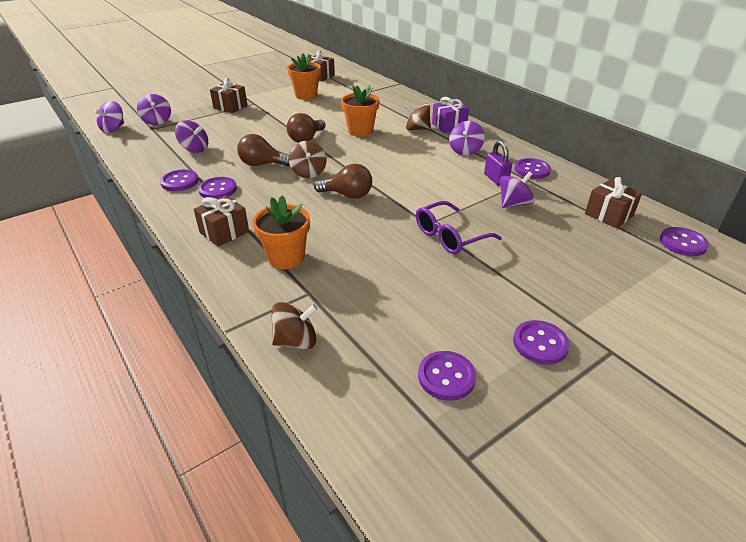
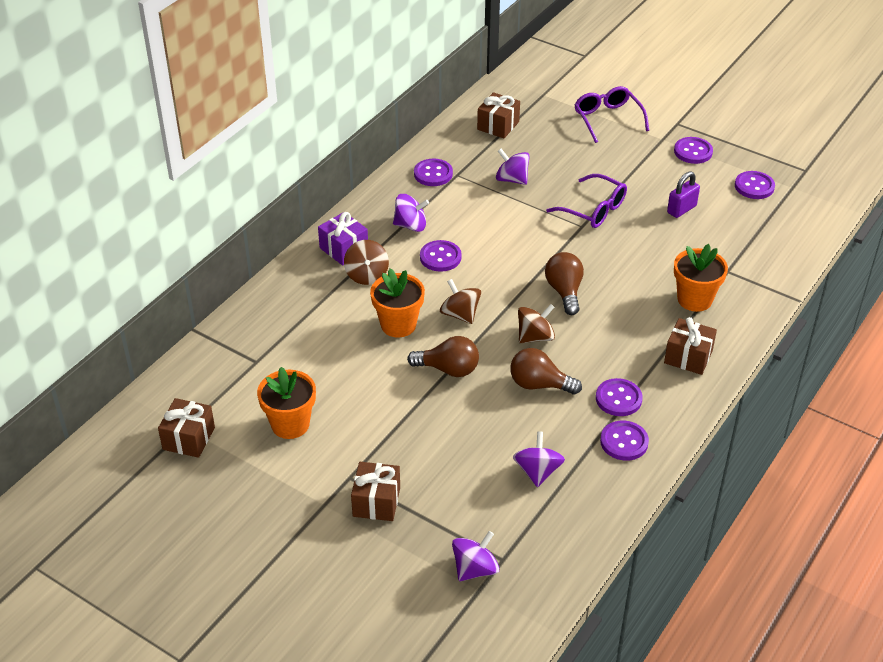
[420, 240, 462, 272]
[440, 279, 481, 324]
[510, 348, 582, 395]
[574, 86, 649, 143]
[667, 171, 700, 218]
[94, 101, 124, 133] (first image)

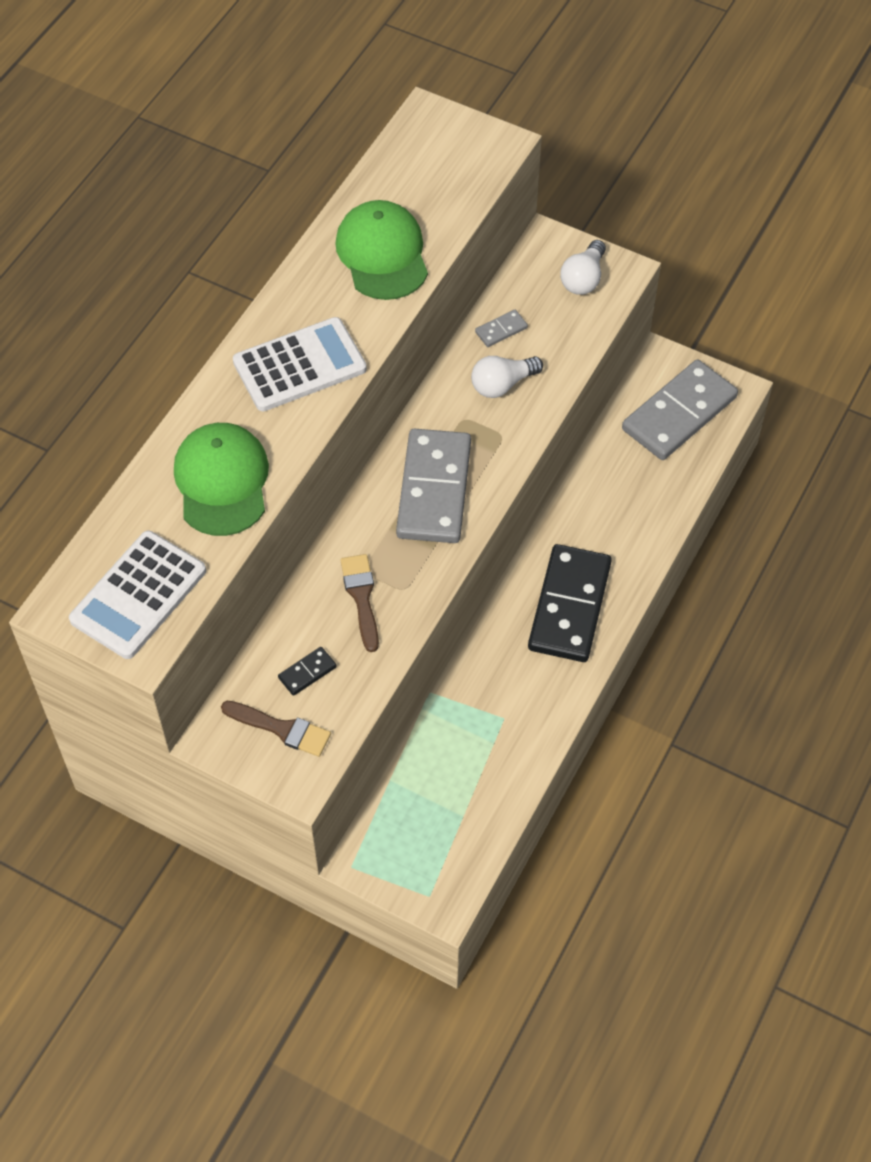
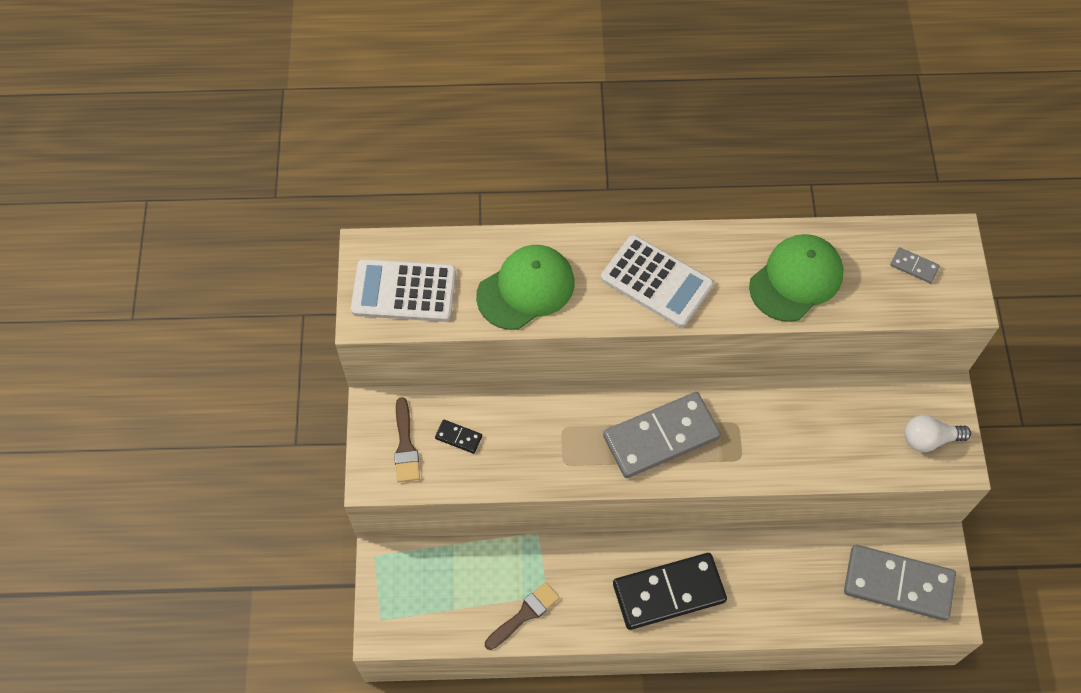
[485, 582, 560, 650]
[890, 247, 940, 283]
[471, 356, 543, 398] (first image)

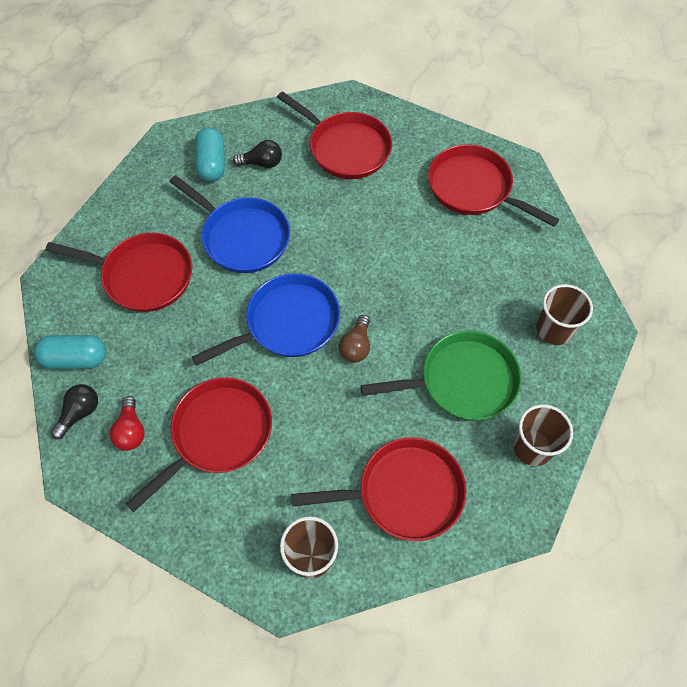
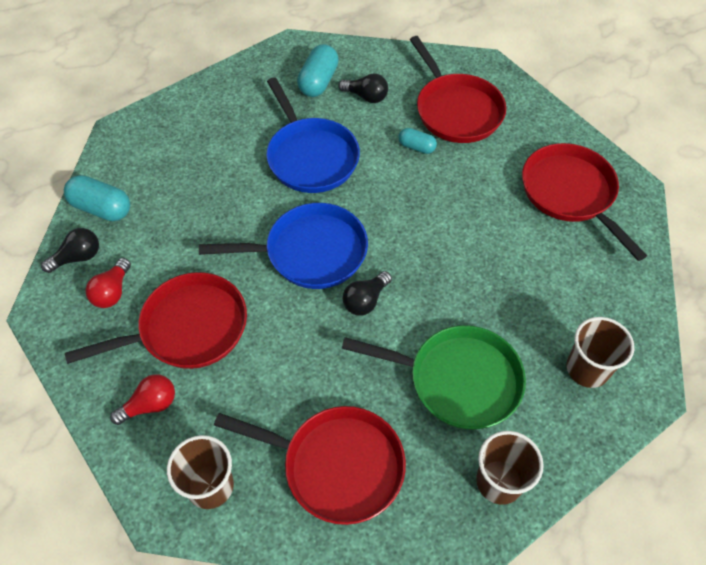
[110, 374, 175, 425]
[343, 271, 392, 316]
[399, 128, 437, 154]
[45, 233, 192, 312] (first image)

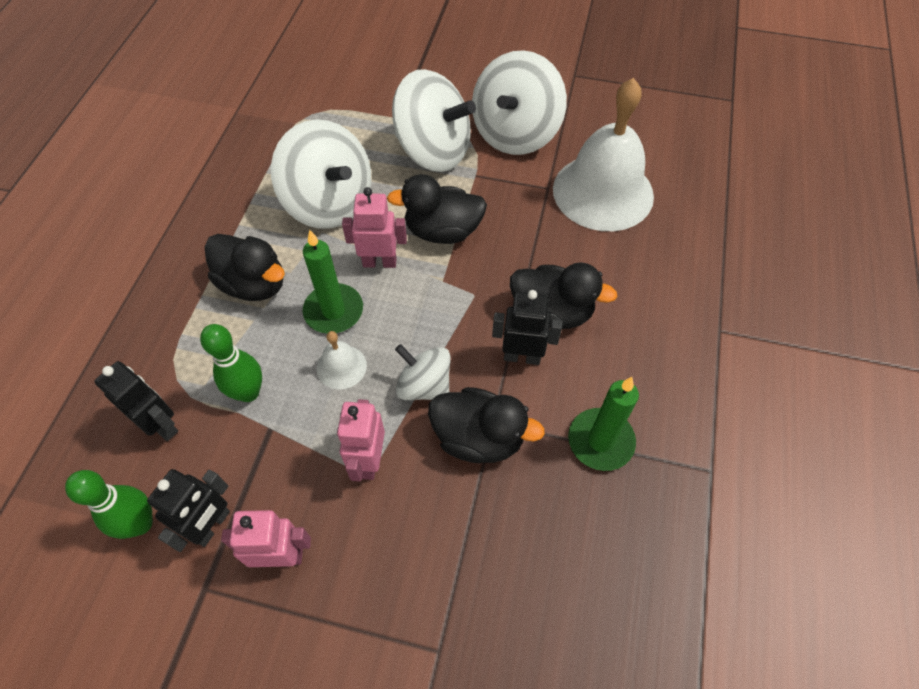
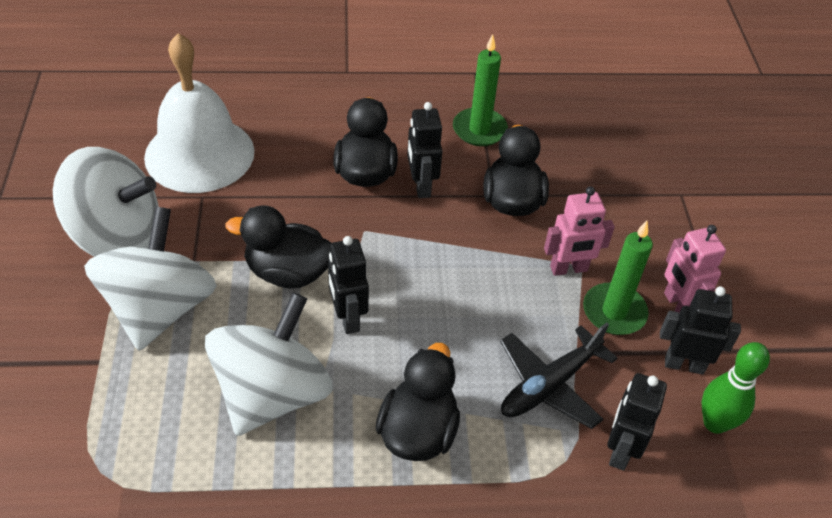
[225, 205, 331, 288]
[328, 236, 369, 334]
[500, 323, 618, 429]
[583, 221, 653, 335]
[317, 331, 367, 390] (first image)
[395, 344, 451, 400] (first image)

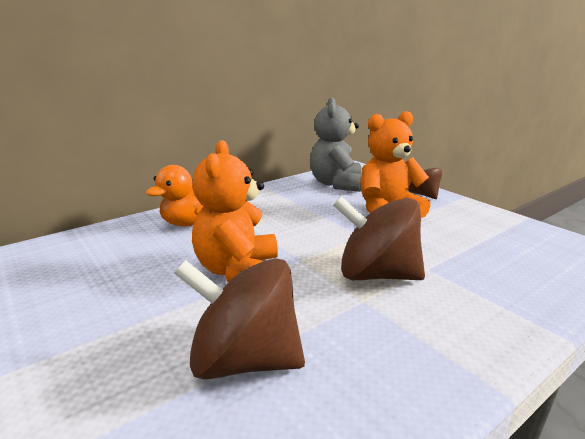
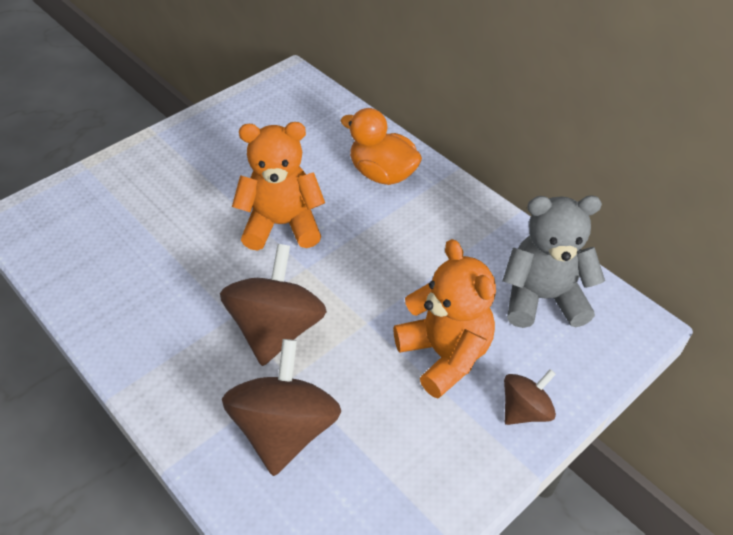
[222, 339, 341, 476]

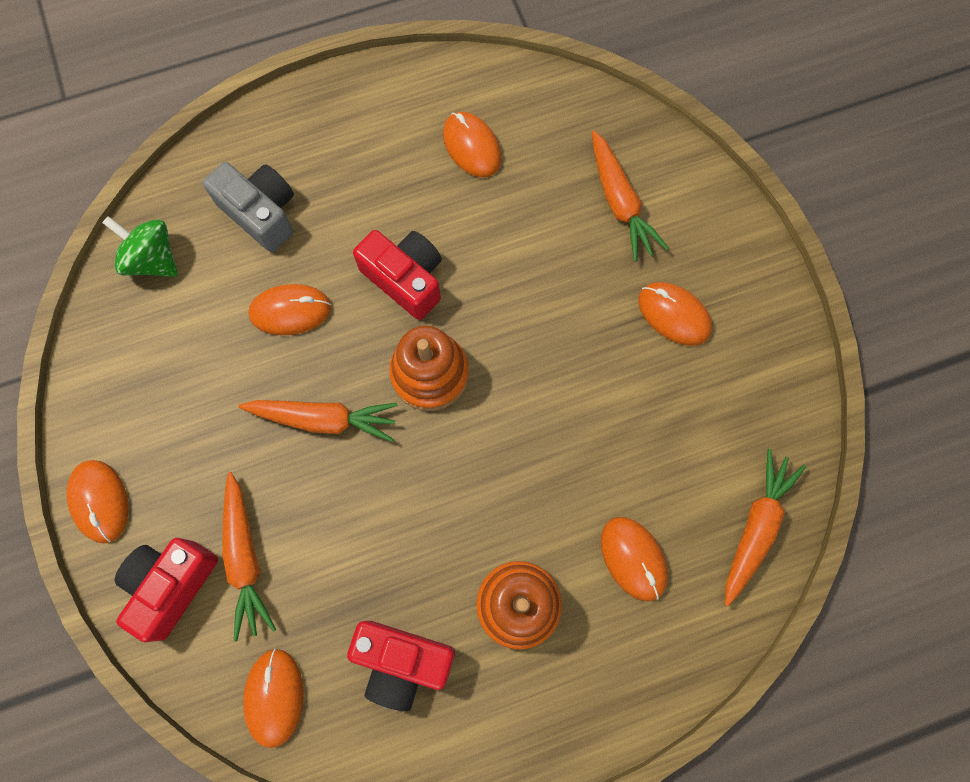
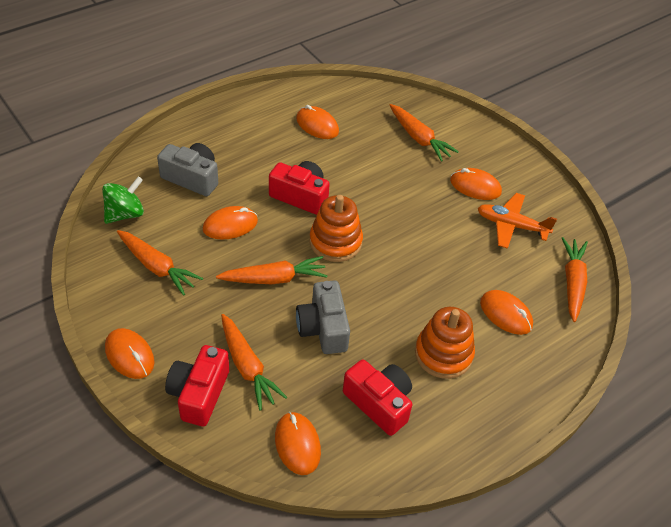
[102, 177, 144, 224]
[117, 230, 203, 296]
[296, 280, 350, 354]
[343, 359, 412, 436]
[478, 193, 557, 249]

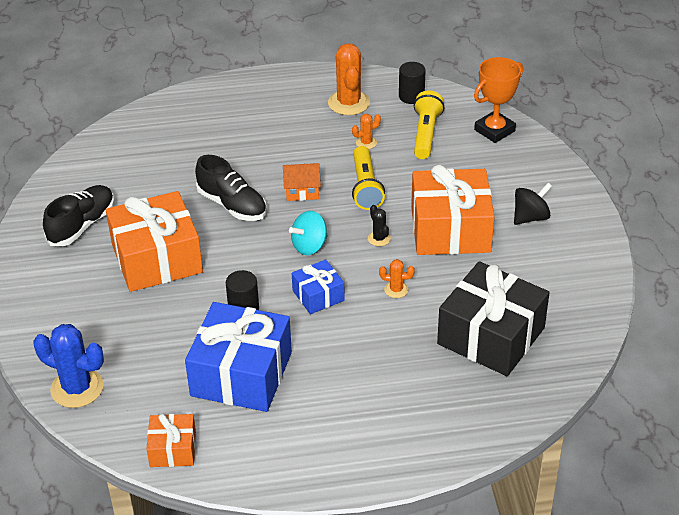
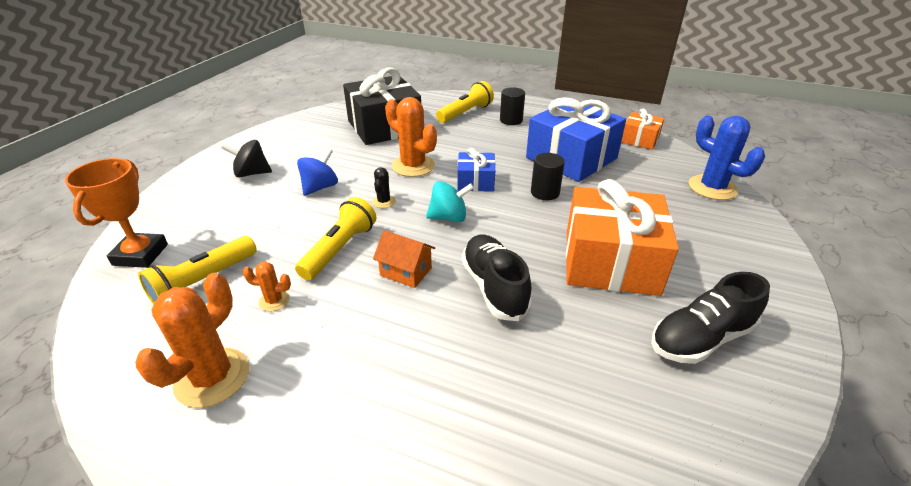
[65, 158, 168, 268]
[297, 148, 338, 196]
[385, 97, 437, 177]
[436, 81, 494, 123]
[500, 87, 525, 125]

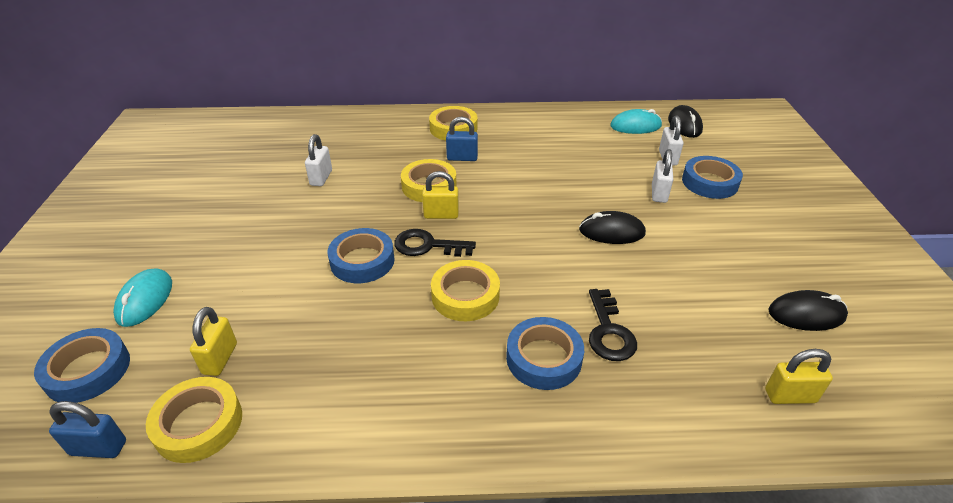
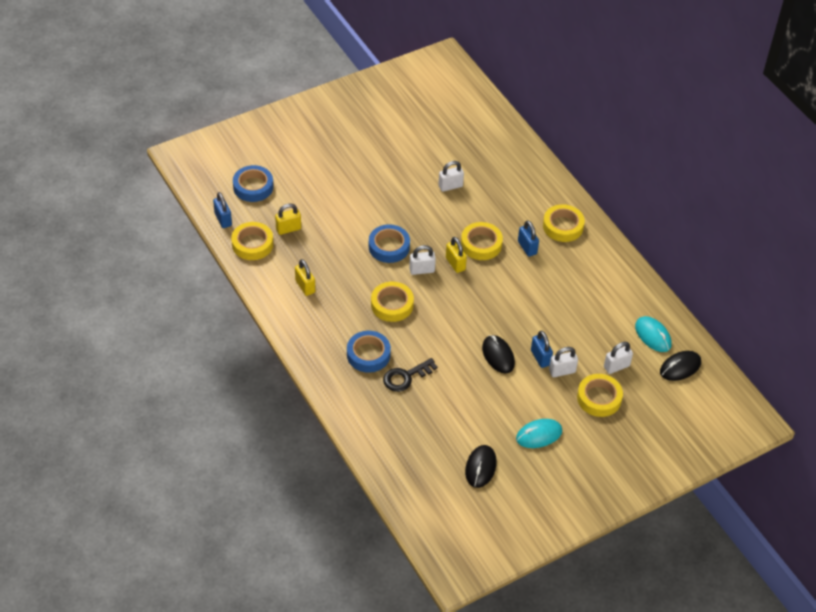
[295, 259, 315, 296]
[409, 245, 436, 275]
[465, 445, 496, 488]
[516, 419, 562, 448]
[531, 331, 553, 368]
[577, 374, 623, 417]

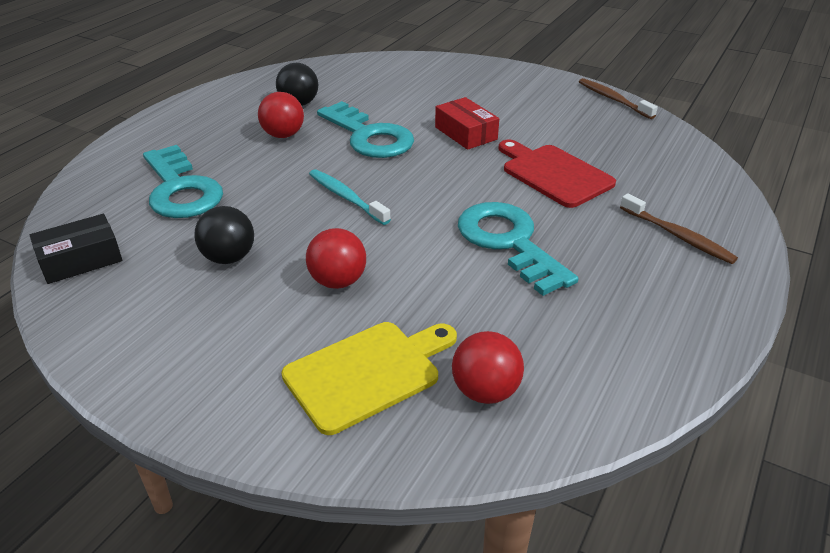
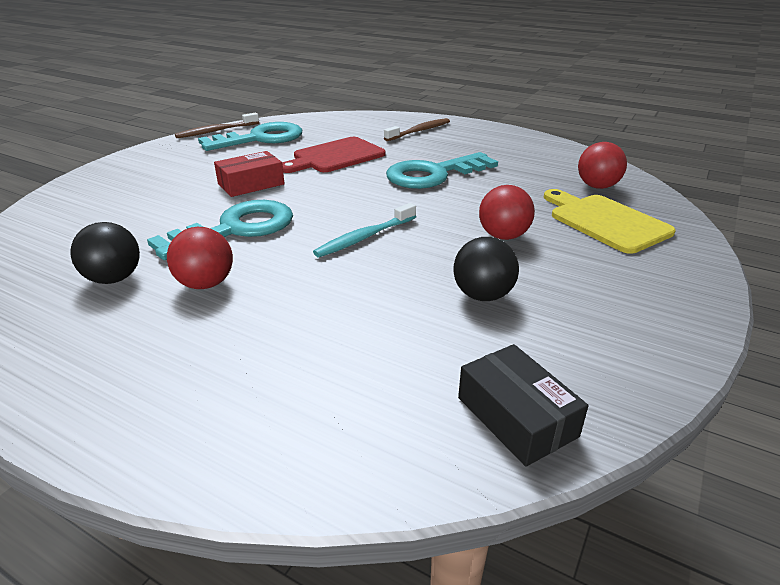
[198, 122, 302, 151]

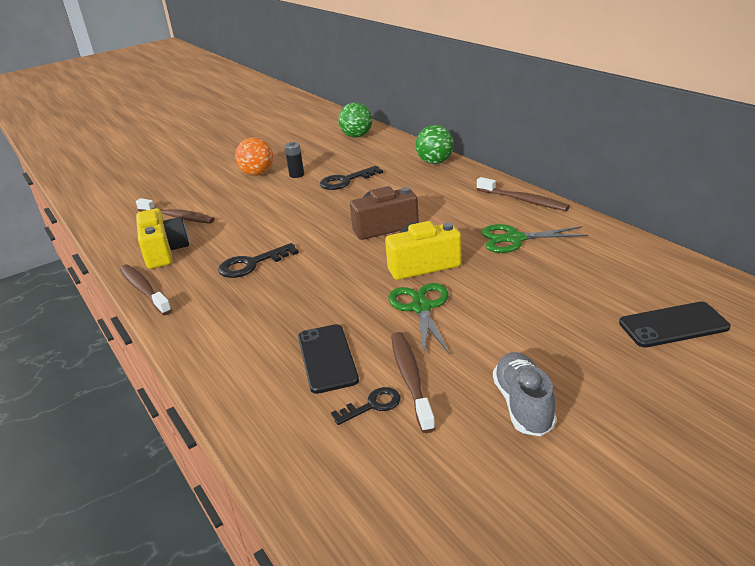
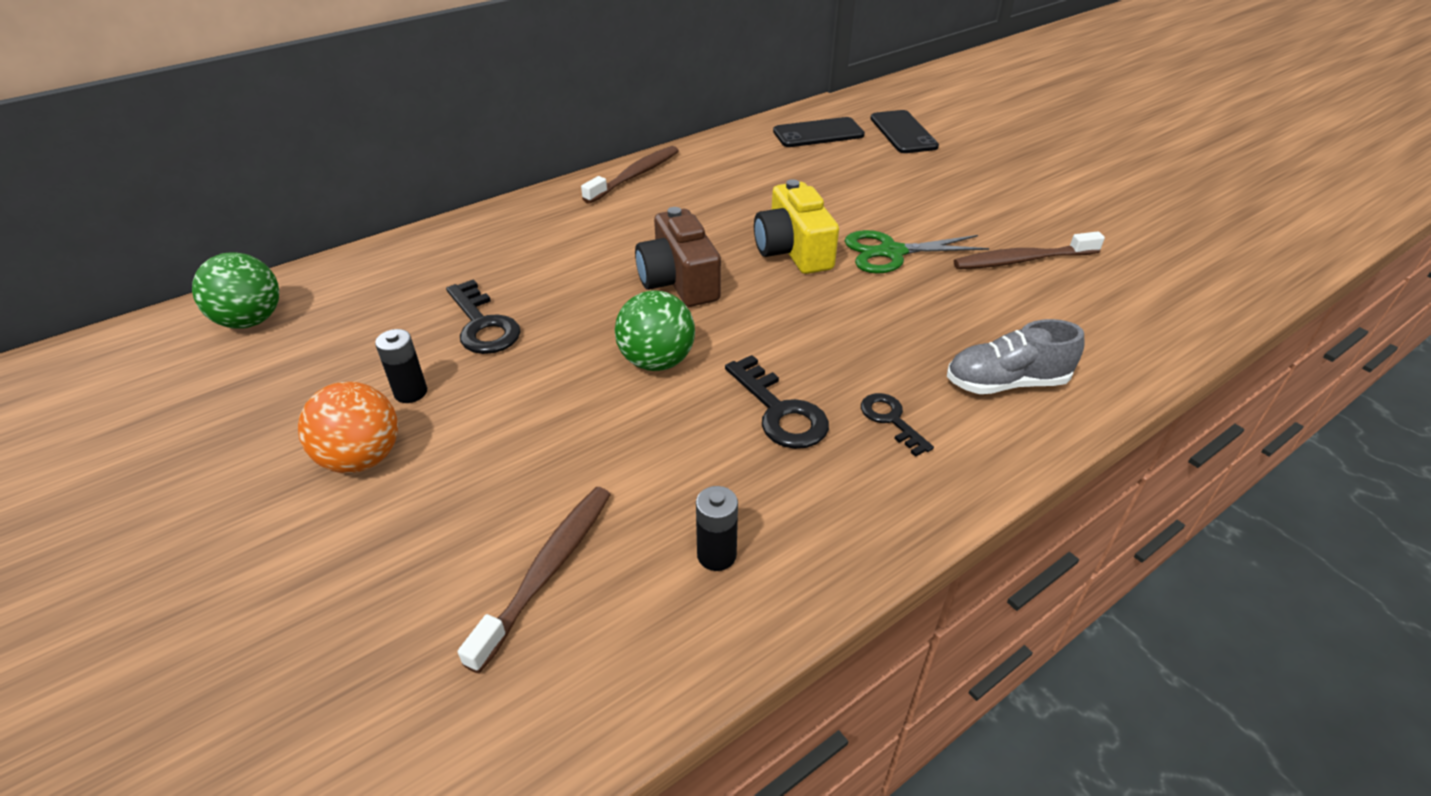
[615, 290, 695, 371]
[696, 486, 738, 571]
[773, 117, 865, 147]
[861, 393, 934, 457]
[947, 319, 1085, 394]
[120, 265, 172, 315] (first image)
[481, 224, 588, 253] (first image)

